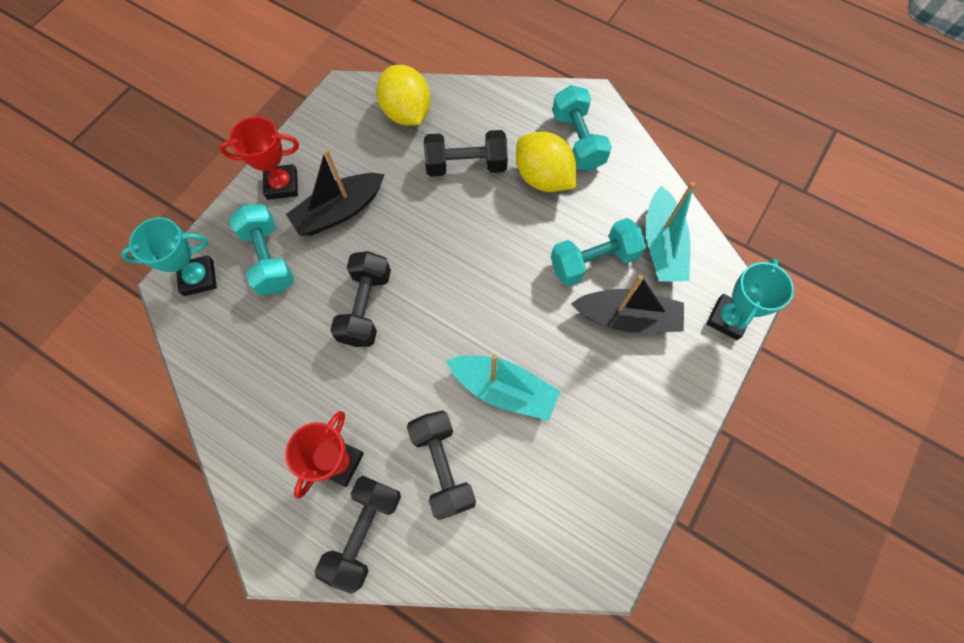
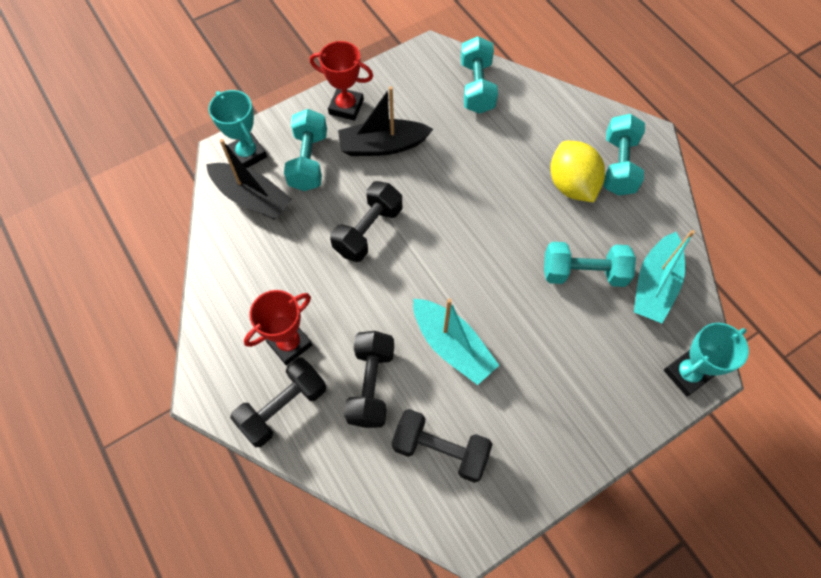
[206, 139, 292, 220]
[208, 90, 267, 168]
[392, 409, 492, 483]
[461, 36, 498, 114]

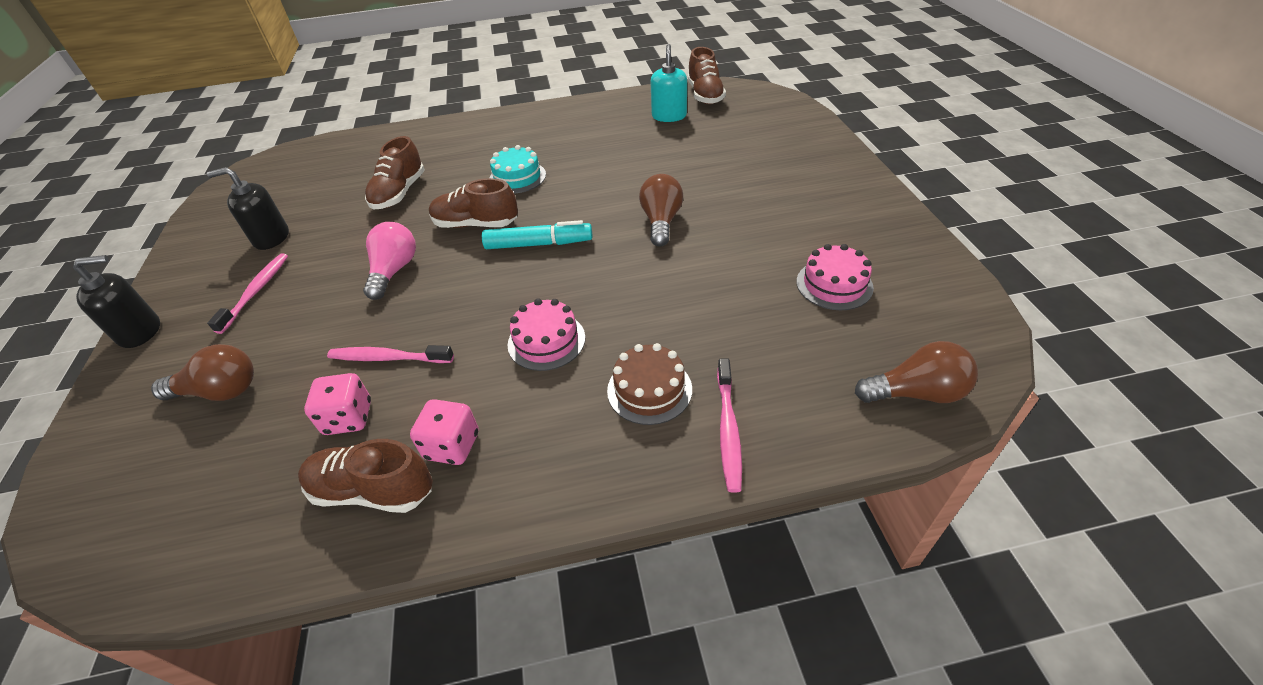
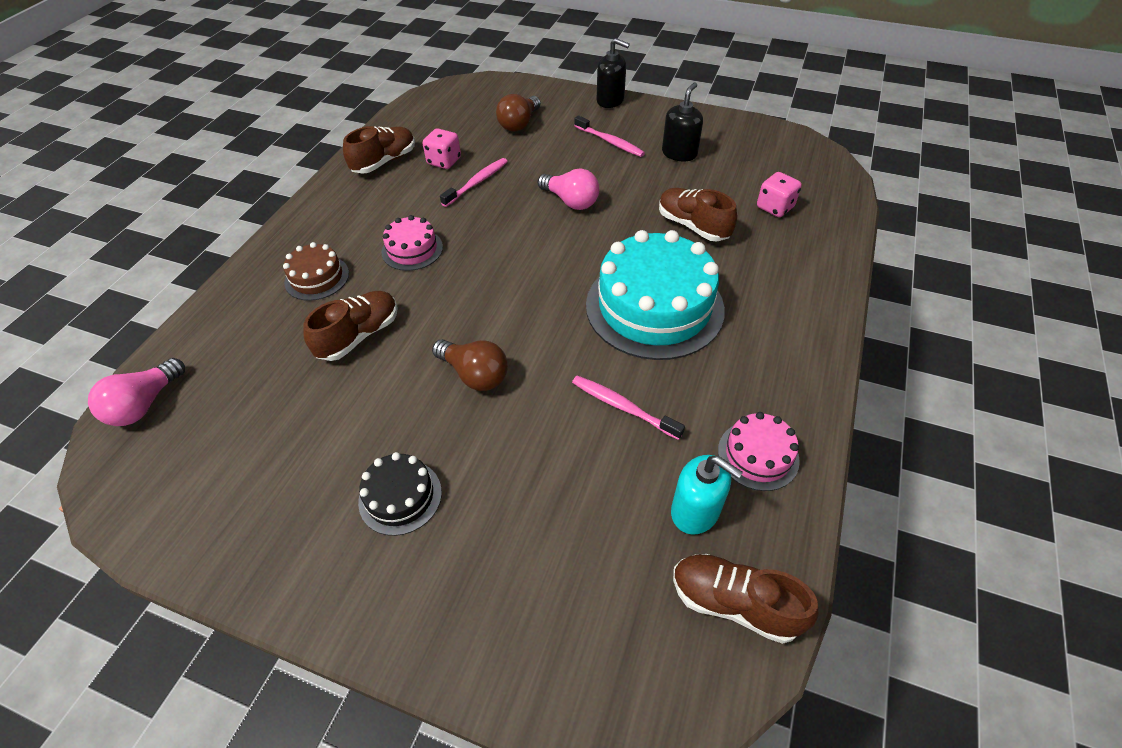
[88, 358, 185, 426]
[303, 291, 398, 361]
[358, 452, 442, 536]
[572, 376, 685, 440]
[586, 230, 725, 360]
[597, 38, 630, 108]
[718, 412, 800, 491]
[757, 172, 802, 217]
[482, 220, 592, 249] (first image)

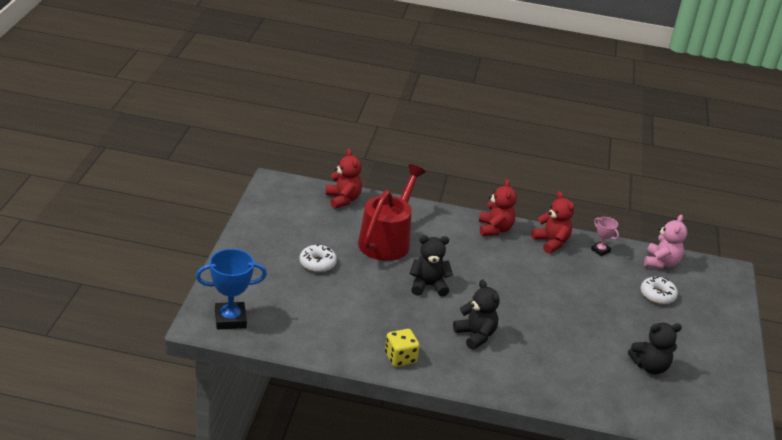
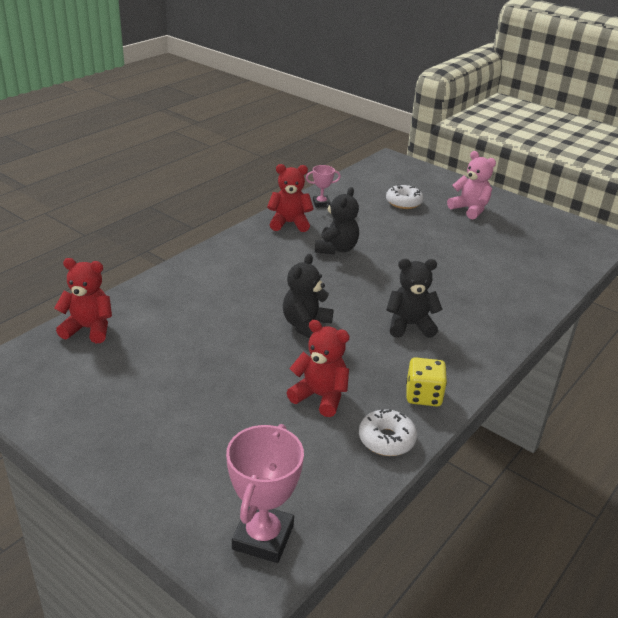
[226, 424, 304, 563]
[286, 320, 349, 417]
[315, 187, 359, 255]
[359, 409, 417, 456]
[447, 151, 496, 220]
[358, 164, 426, 261] (first image)

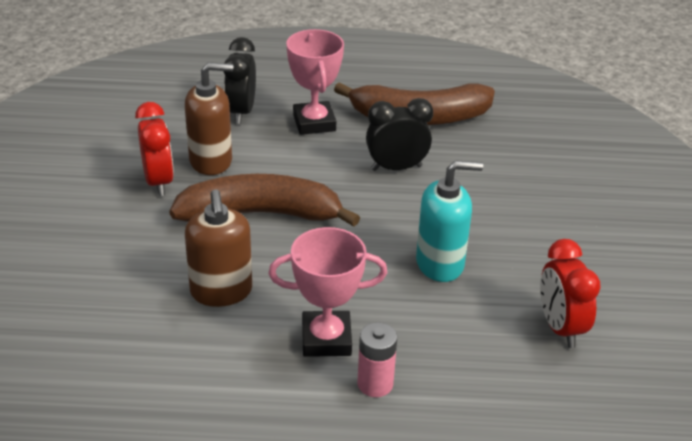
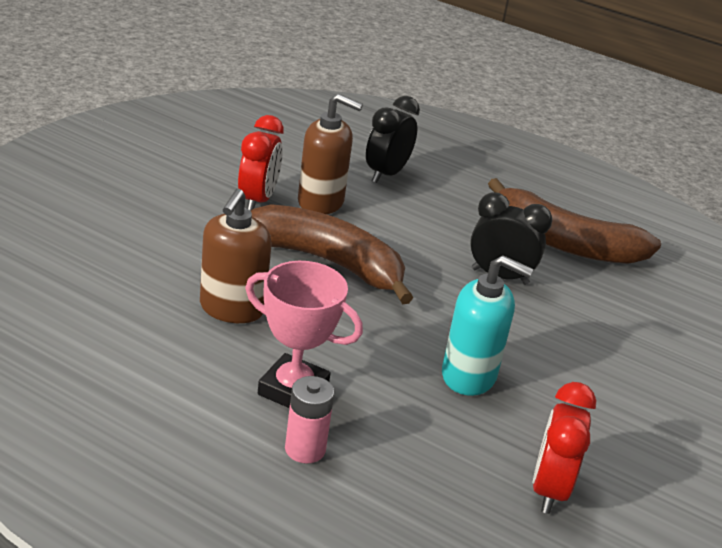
[286, 29, 344, 135] (first image)

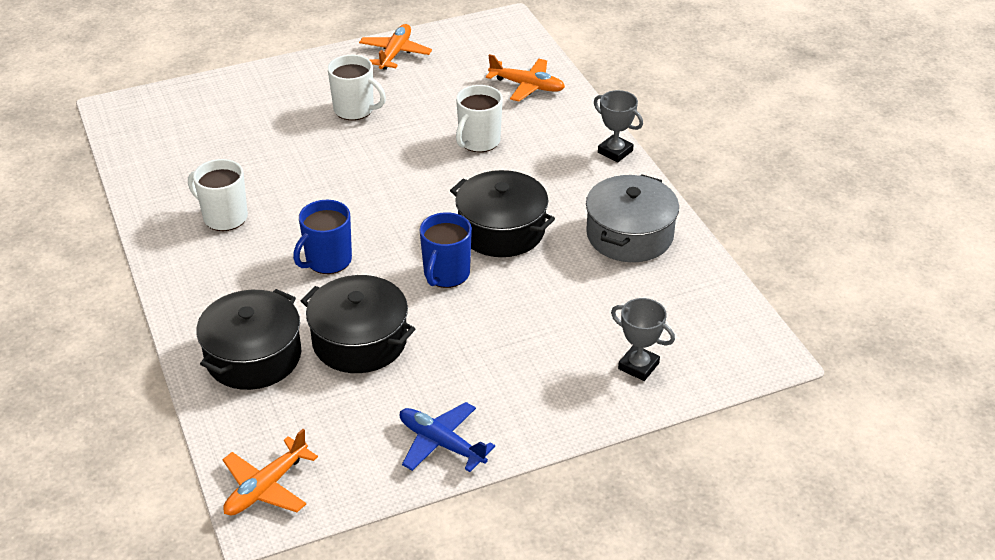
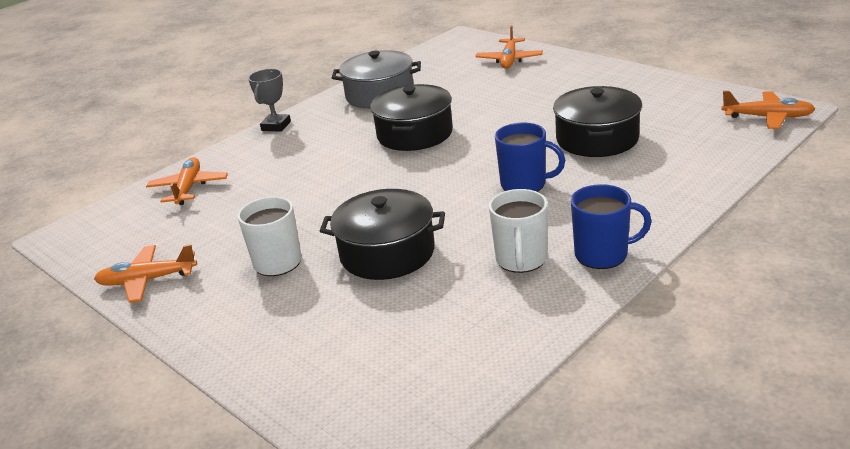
[320, 189, 445, 280]
[475, 25, 543, 69]
[571, 184, 652, 269]
[400, 402, 495, 472] (first image)
[456, 85, 503, 152] (first image)

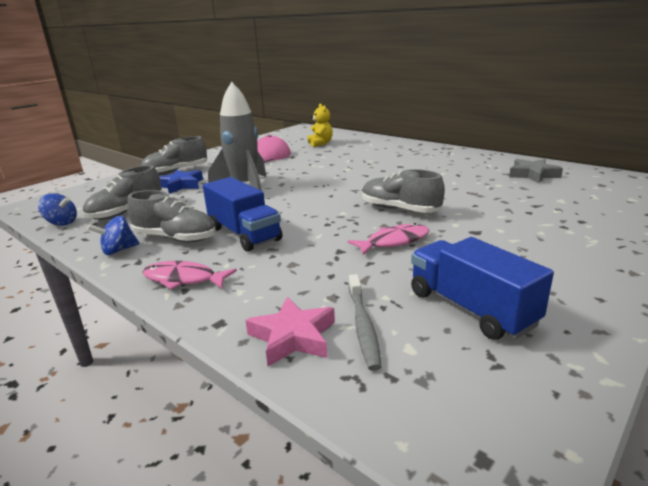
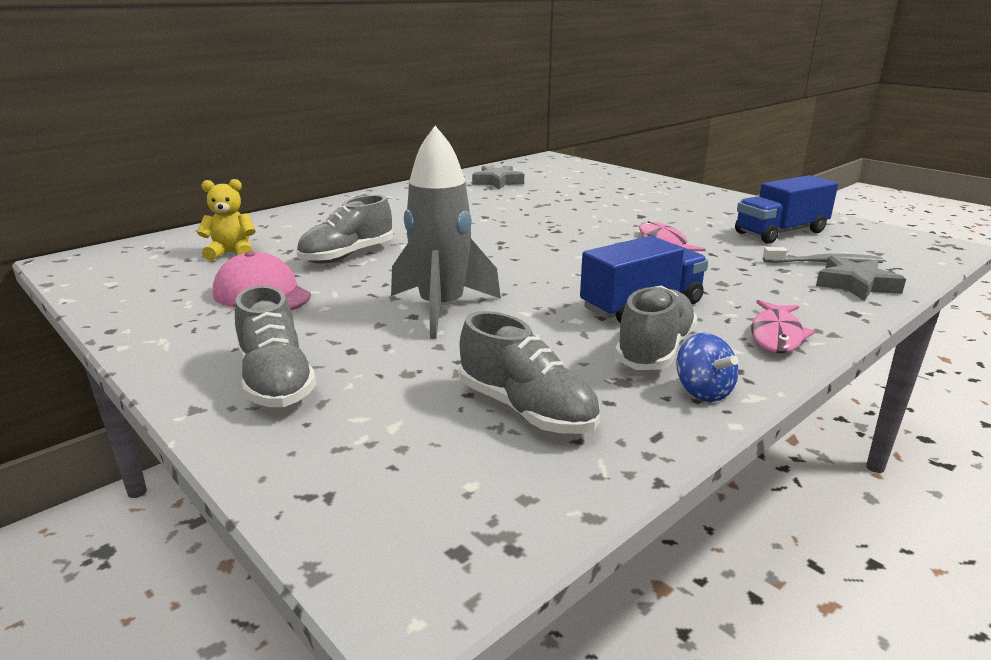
[296, 195, 393, 264]
[816, 256, 906, 301]
[38, 193, 77, 226] (first image)
[160, 169, 203, 194] (first image)

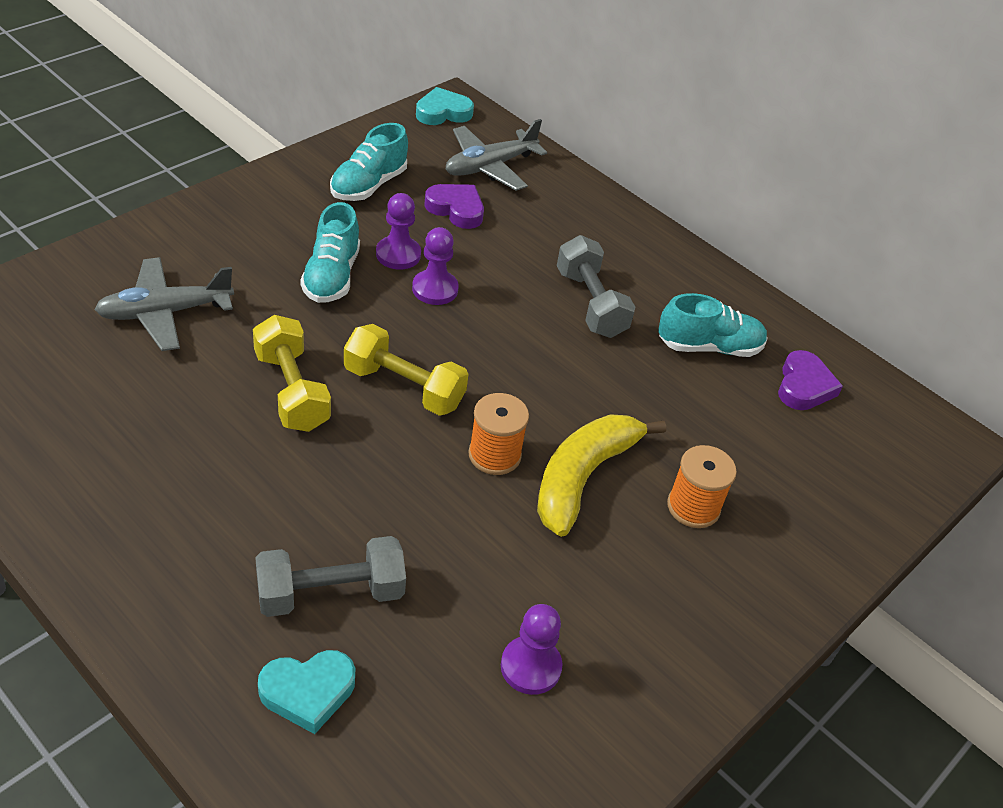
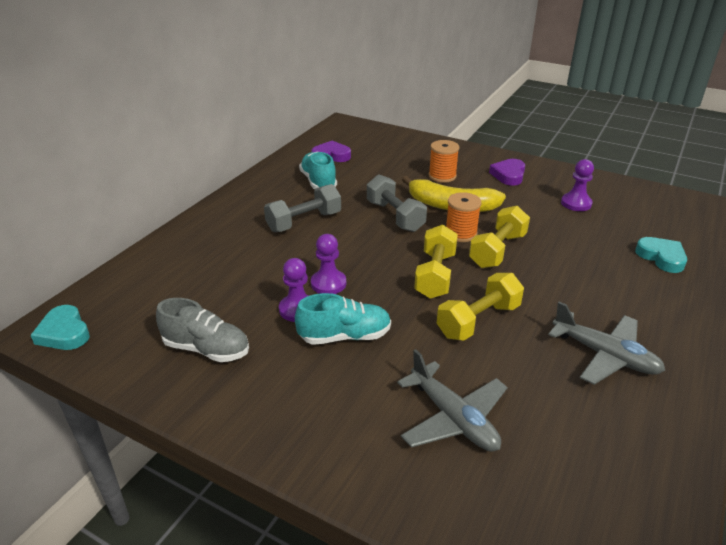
[156, 298, 249, 362]
[367, 174, 427, 232]
[469, 206, 530, 268]
[489, 159, 525, 186]
[548, 302, 665, 385]

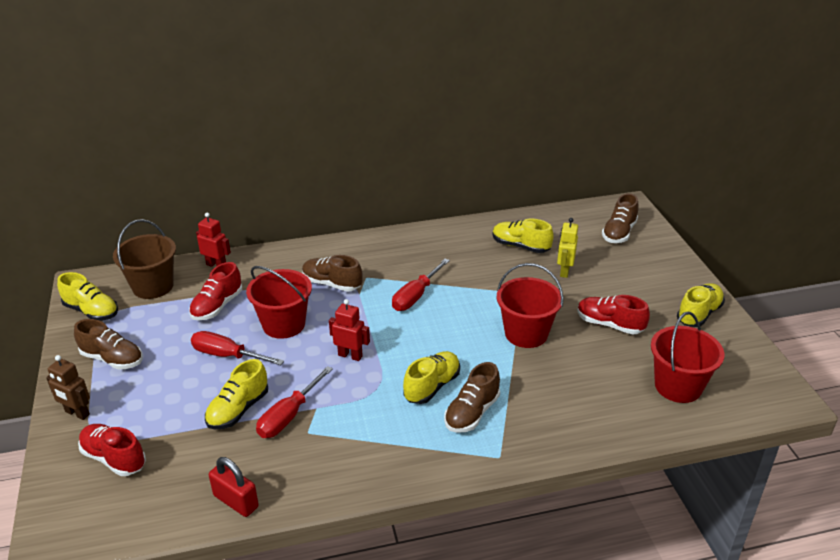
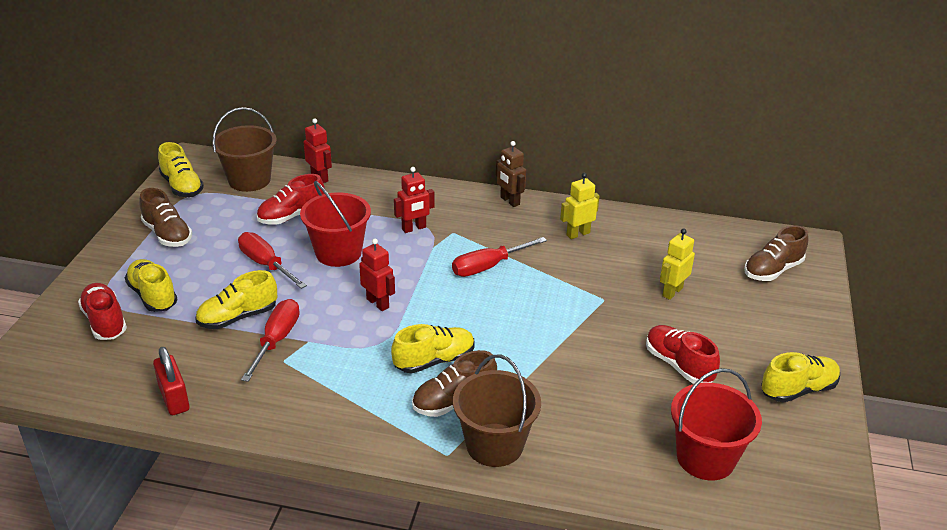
[125, 259, 178, 312]
[241, 299, 300, 382]
[394, 167, 434, 233]
[453, 354, 541, 467]
[496, 141, 526, 207]
[560, 173, 600, 239]
[497, 263, 564, 348] (first image)

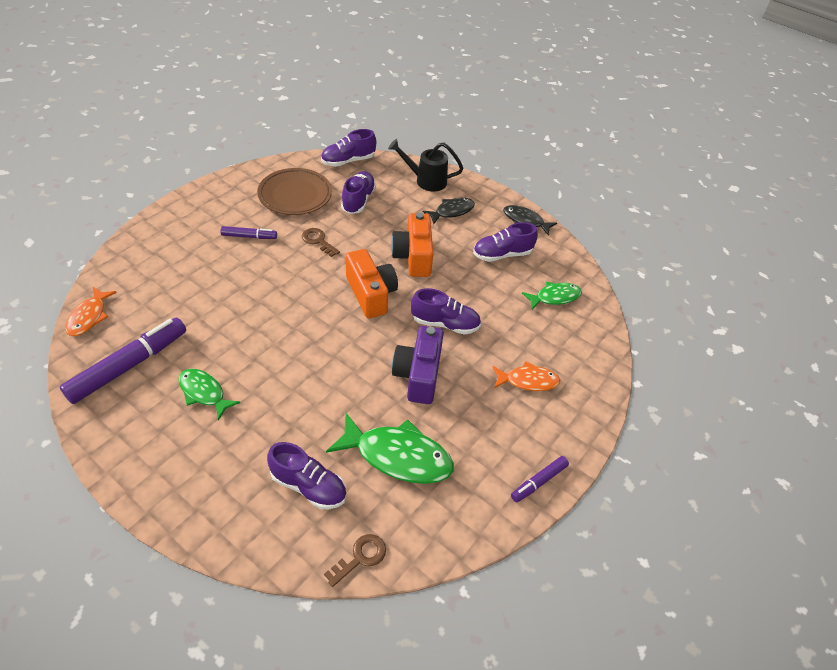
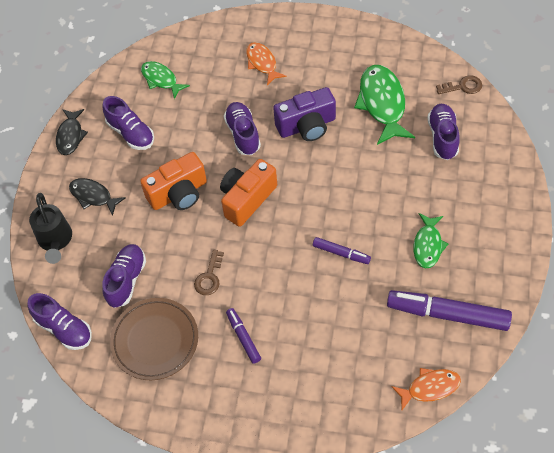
[102, 244, 146, 308]
[313, 237, 371, 264]
[436, 75, 482, 94]

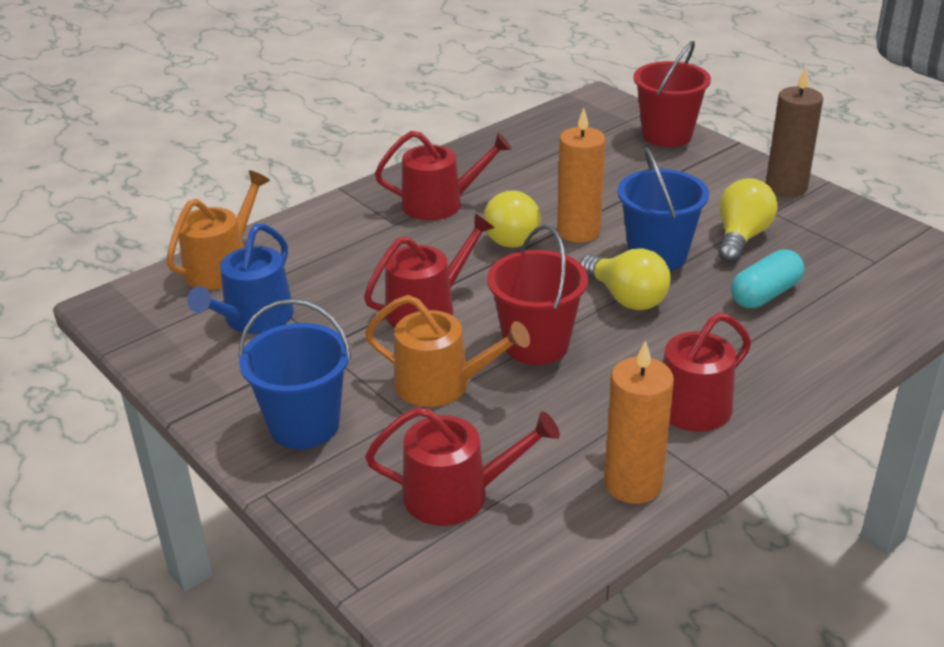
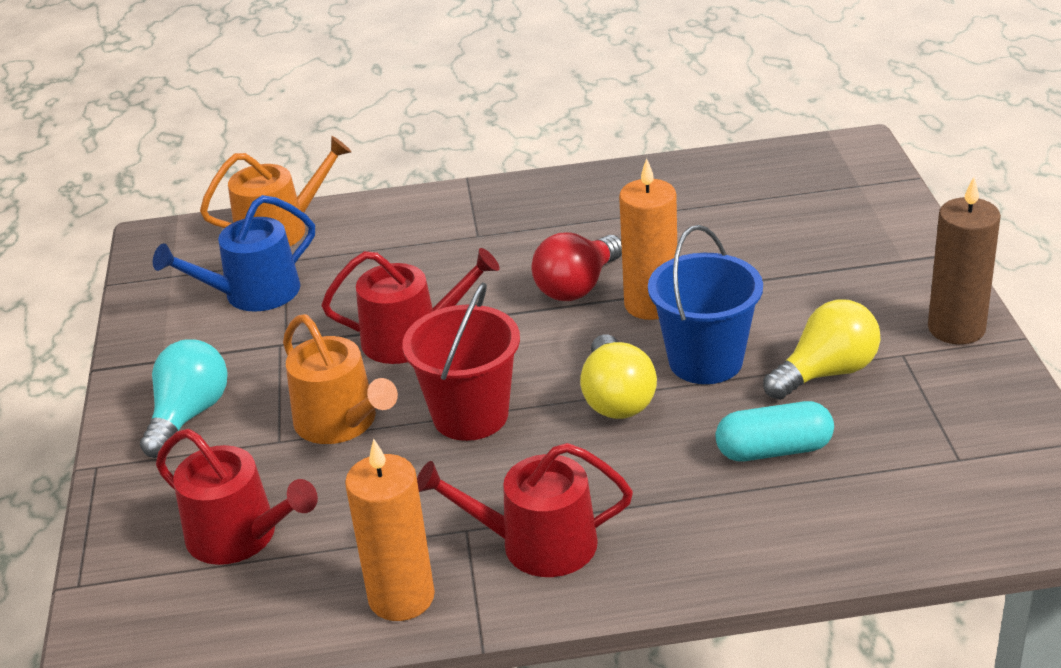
[140, 339, 227, 458]
[532, 232, 622, 301]
[375, 131, 512, 220] (first image)
[633, 41, 711, 147] (first image)

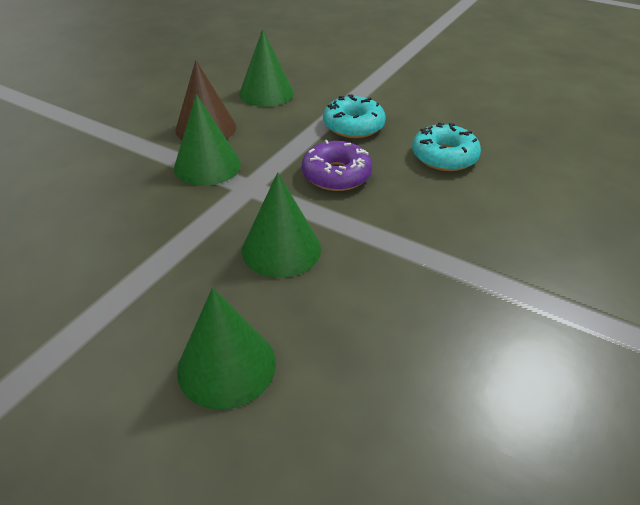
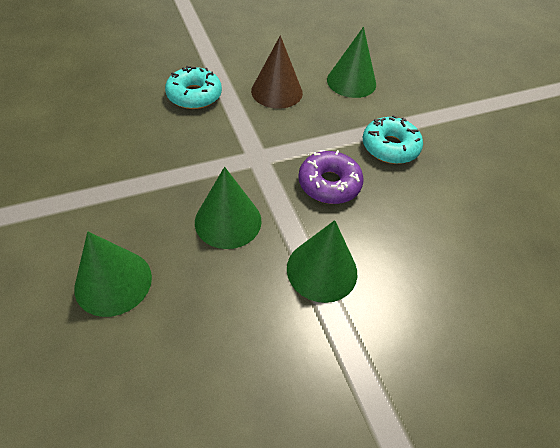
[165, 66, 222, 109]
[287, 220, 357, 303]

